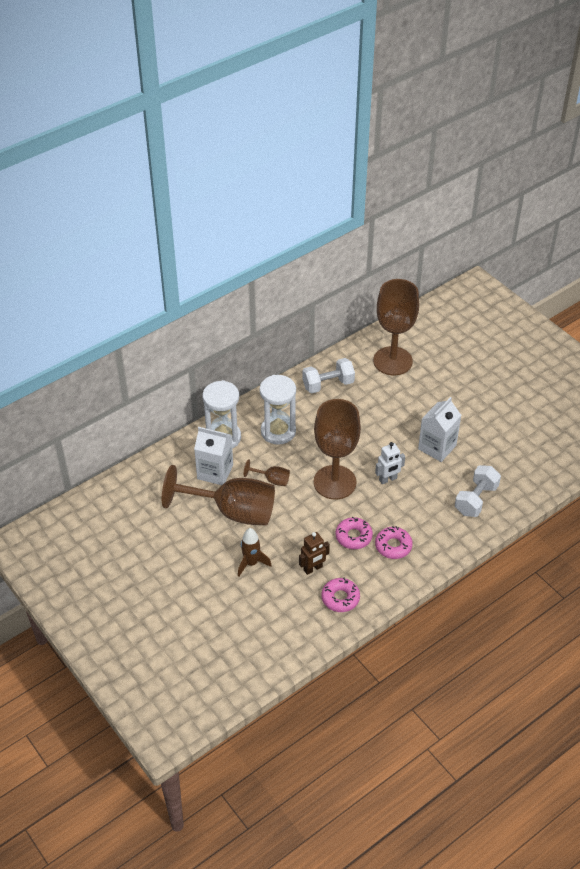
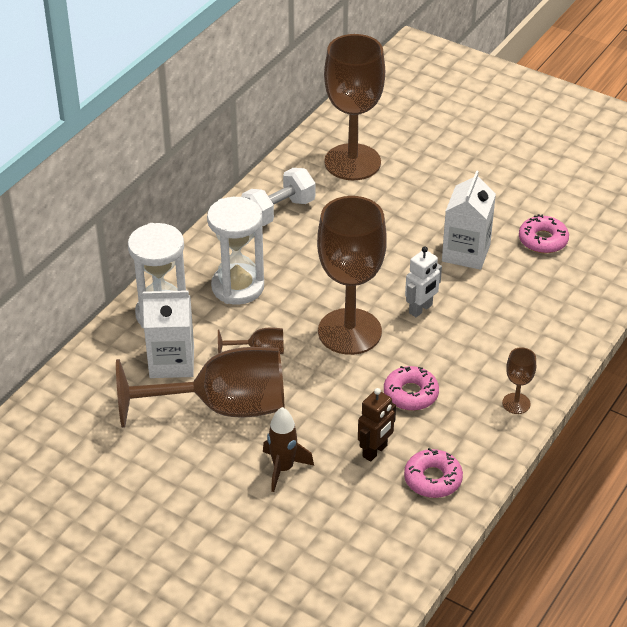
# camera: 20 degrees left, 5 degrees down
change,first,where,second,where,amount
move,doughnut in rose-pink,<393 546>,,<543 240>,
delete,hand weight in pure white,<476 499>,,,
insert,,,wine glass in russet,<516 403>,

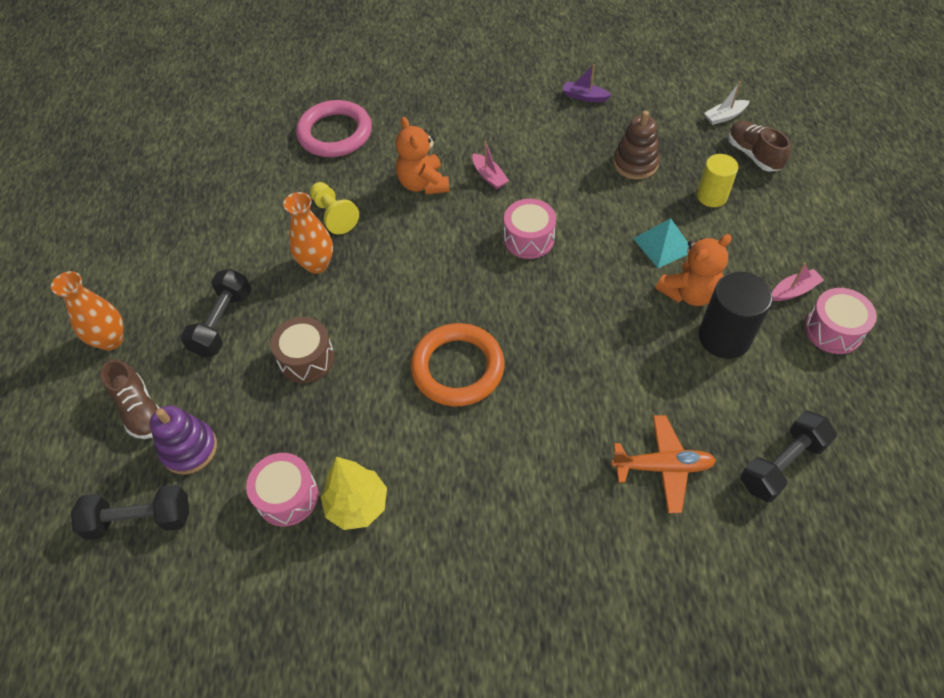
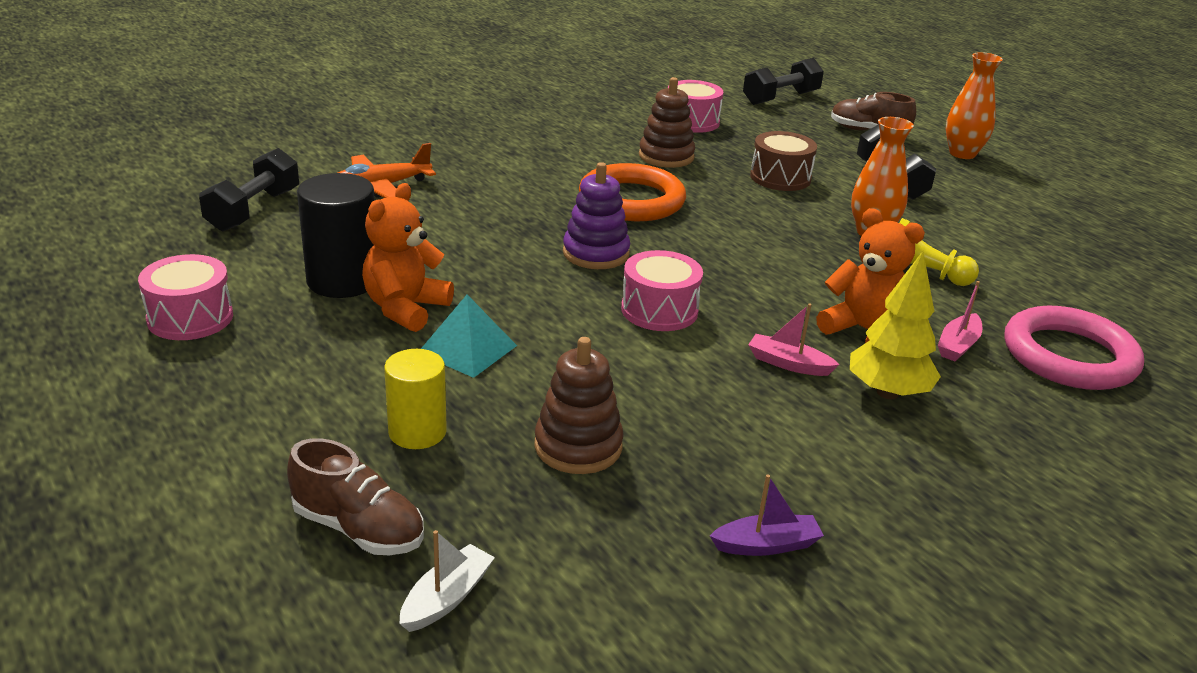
# camera: 145 degrees right, 25 degrees down
change,first,where,second,where,amount
move,ring stacker in purple,<189 449>,,<596 253>,
move,tree in yellow,<357 505>,,<887 392>,
move,sailboat in rose-pink,<794 290>,,<958 345>,
insert,,,ring stacker in russet,<666 156>,

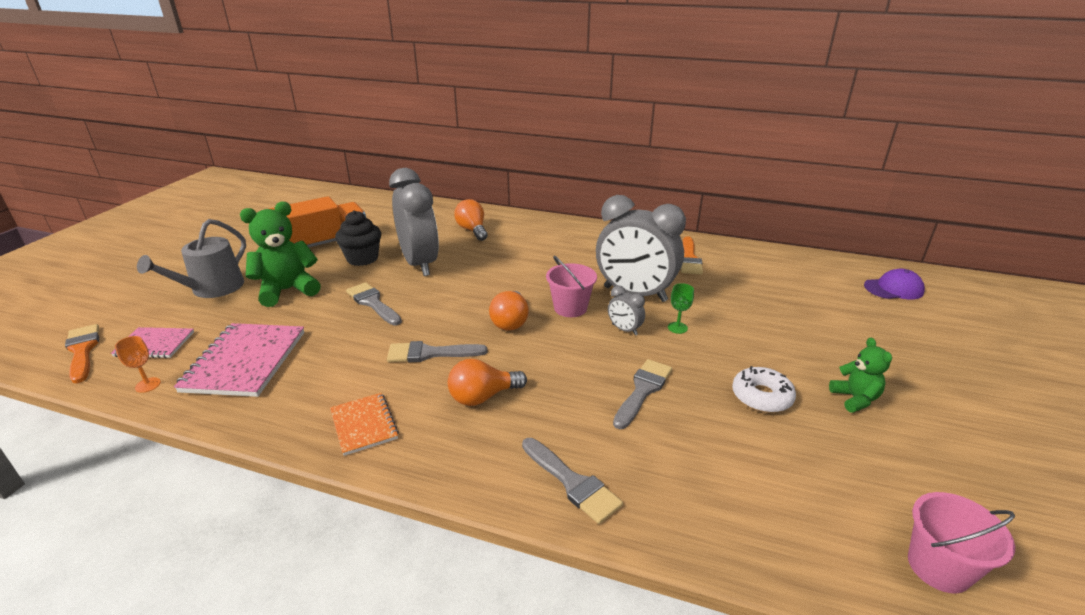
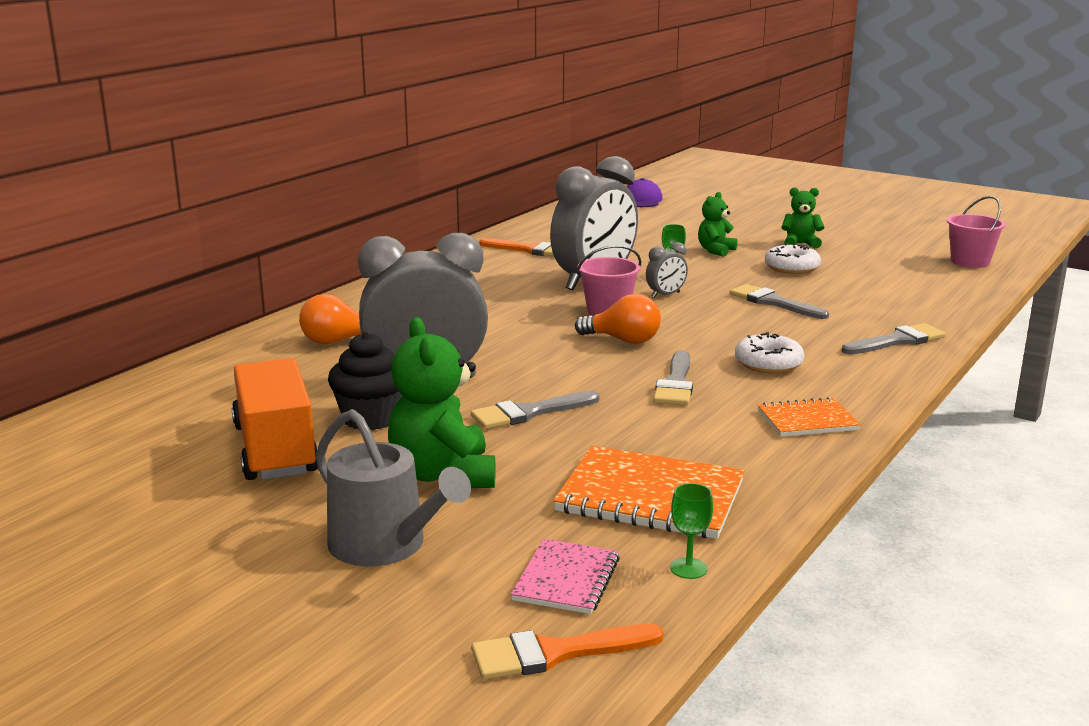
# camera: 75 degrees left, 10 degrees down
change,first,where,second,where,amount
recolor,wine glass in orange-coloured,<148 385>,wine glass in leaf-green,<688 568>,
recolor,notebook in rose-pink,<245 361>,notebook in orange-coloured,<650 497>,
replace,light bulb in orange-coloured,<483 397>,doughnut in pure white,<768 364>,
insert,,,teddy bear in leaf-green,<715 250>,

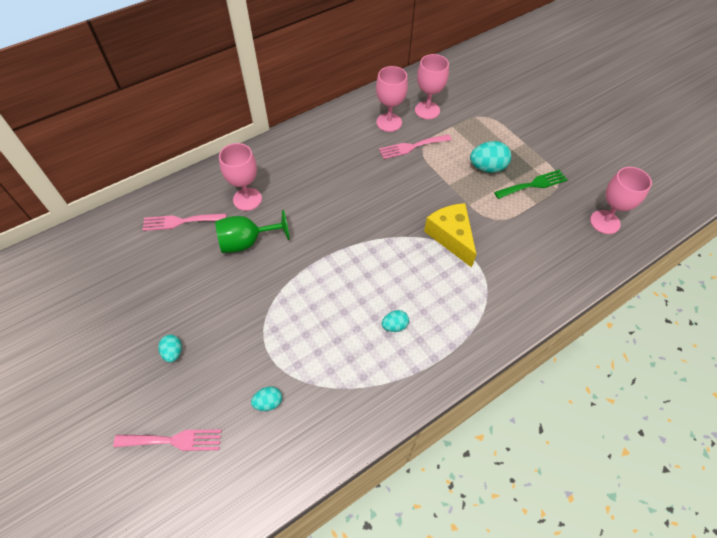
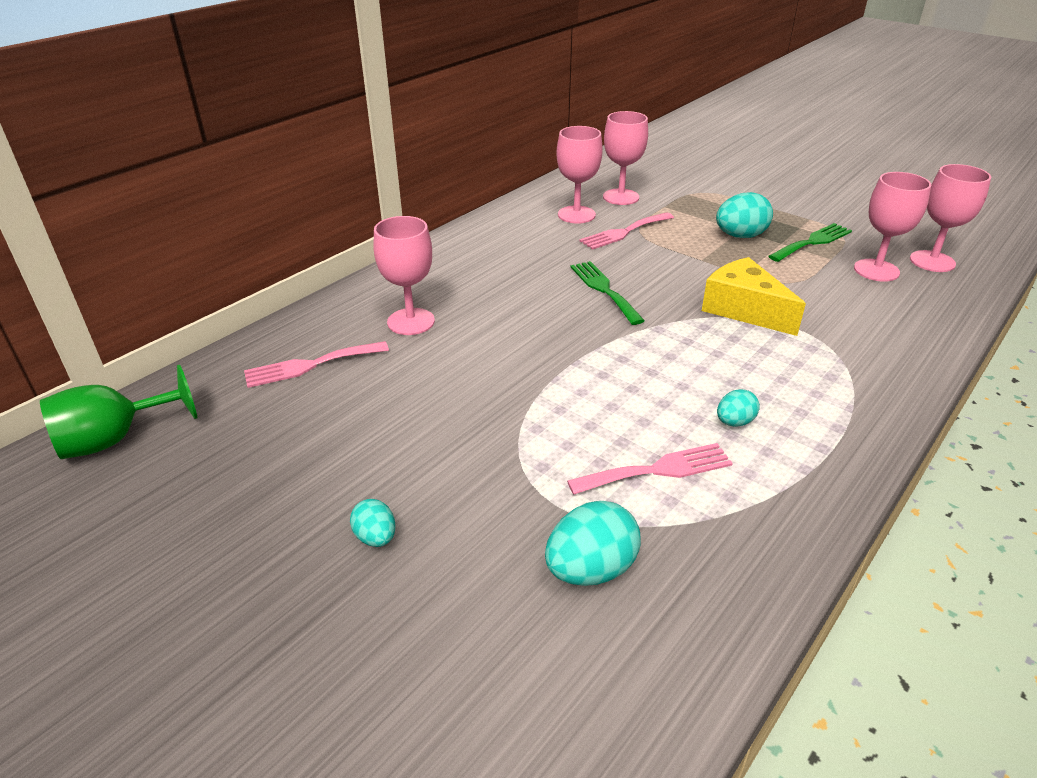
# camera: 15 degrees left, 20 degrees down
change,first,where,second,where,amount
move,fork in rose-pink,<173 440>,,<657 470>,
move,wine glass in leaf-green,<247 242>,,<115 439>,
resize,egg shape in turquoise,<268 402>,,<590 569>,x1.75
insert,,,fork in leaf-green,<604 289>,
insert,,,wine glass in rose-pink,<876 270>,

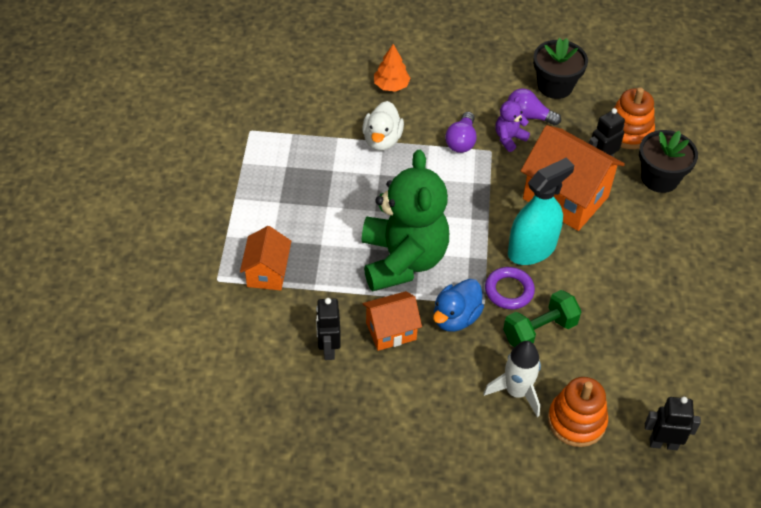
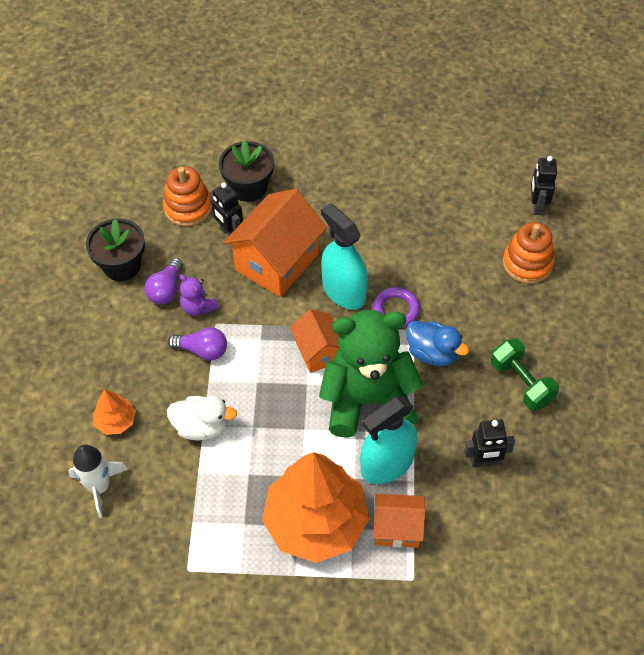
# camera: 90 degrees left, 5 degrees up
change,first,where,second,where,amount
move,house in orange-coloured,<391 331>,,<318 352>,
move,rocket in pure white,<516 392>,,<99 487>,
move,hand weight in leaf-green,<539 331>,,<521 383>,
insert,,,tree in orange-coloured,<316 522>,
insert,,,sprayer in turquoise,<387 464>,

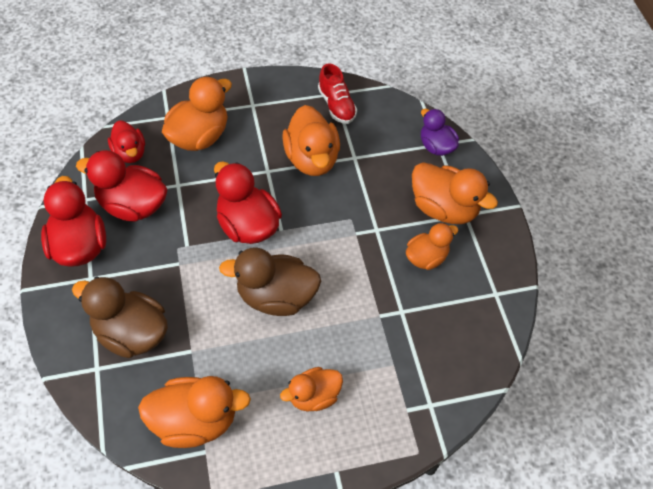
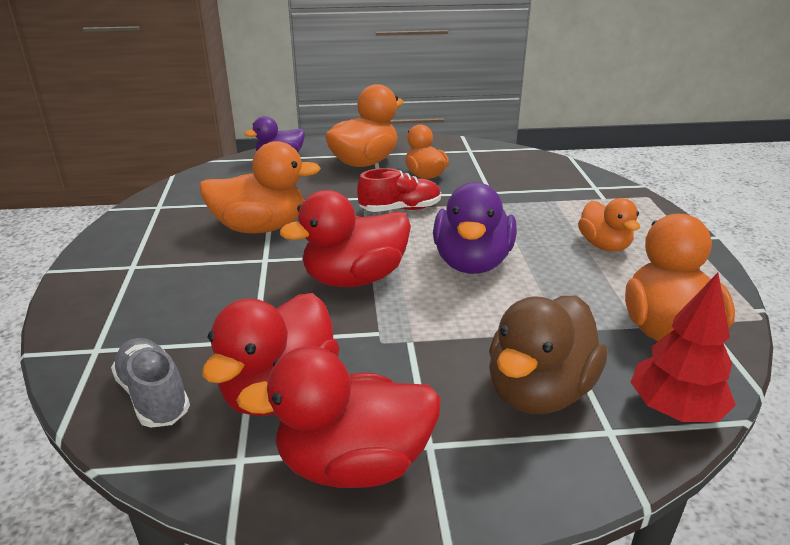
# camera: 80 degrees left, 25 degrees down
change,first,where,second,where,amount
replace,rubber duck in red,<130 153>,lace-up shoe in grey,<153 396>,
delete,rubber duck in orange-coloured,<199 137>,,,
recolor,rubber duck in russet,<276 297>,rubber duck in purple,<472 262>,
move,lace-up shoe in red,<336 105>,,<400 209>,
insert,,,tree in red,<675 410>,

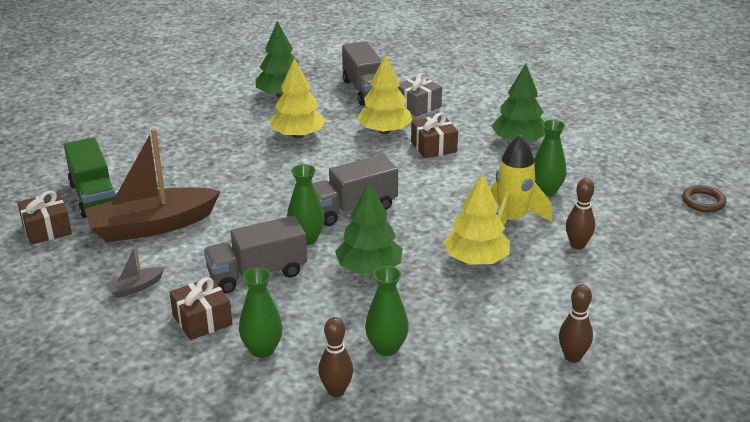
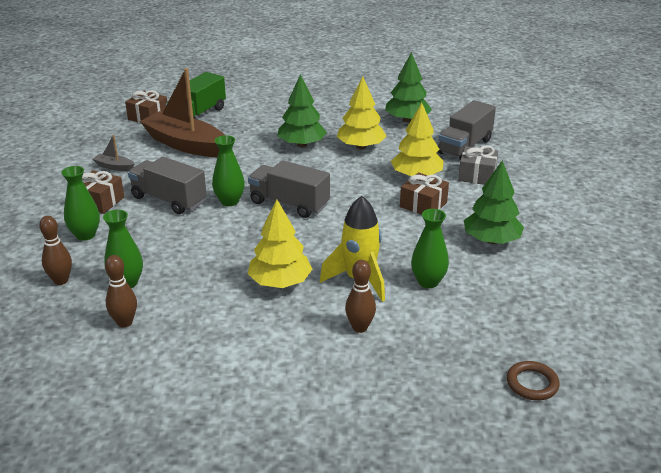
# camera: 55 degrees right, 0 degrees up
change,first,where,second,where,amount
move,tree in leaf-green,<369 269>,,<301 144>,
move,tenpin in russet,<572 357>,,<125 322>,

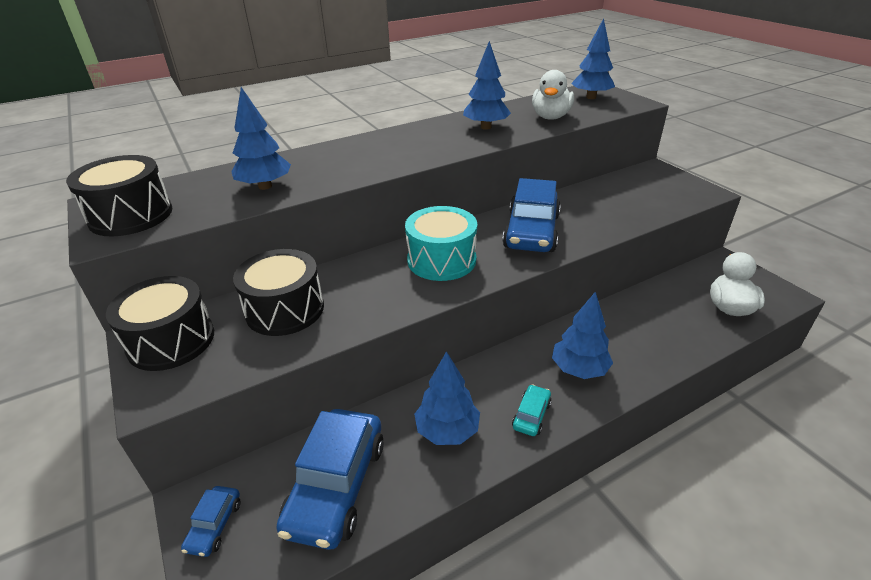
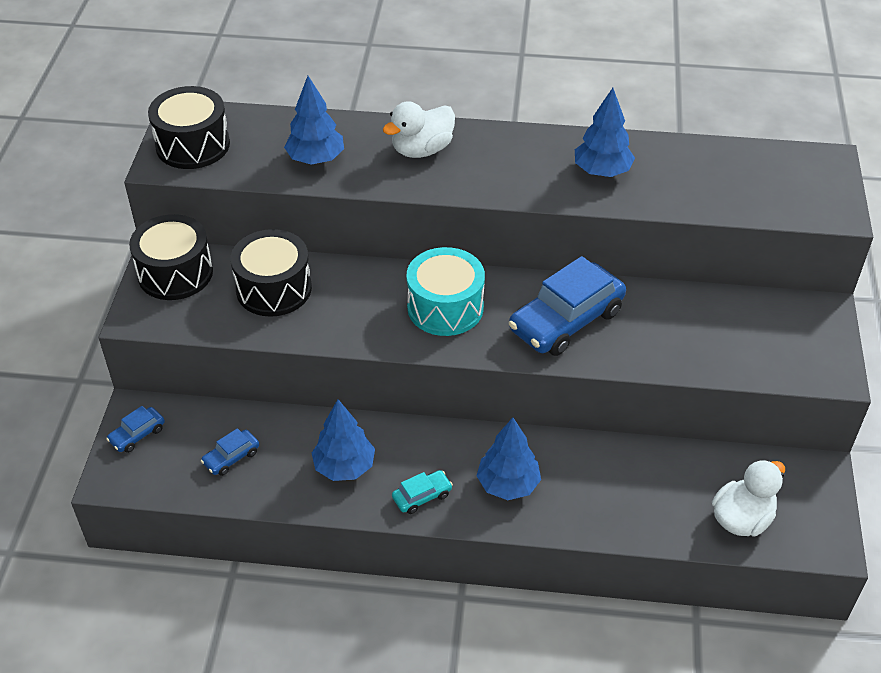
# camera: 35 degrees right, 10 degrees up
change,first,where,second,where,amount
resize,automobile in royal blue,<336 486>,,<231 457>,x0.46
move,rubber duck in pure white,<550 117>,,<422 150>,
delete,tree in royal blue,<591 97>,,,

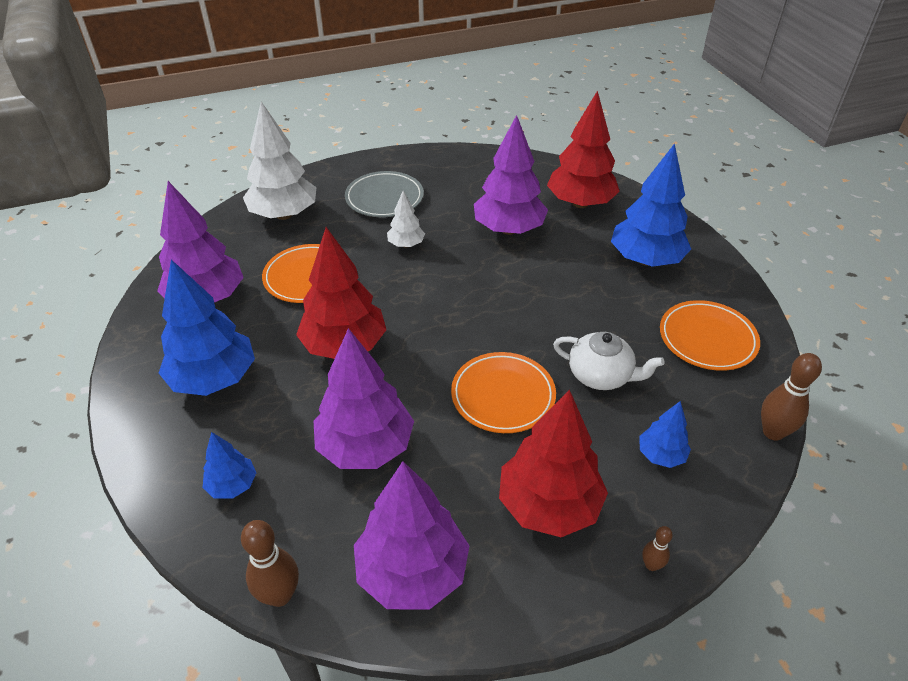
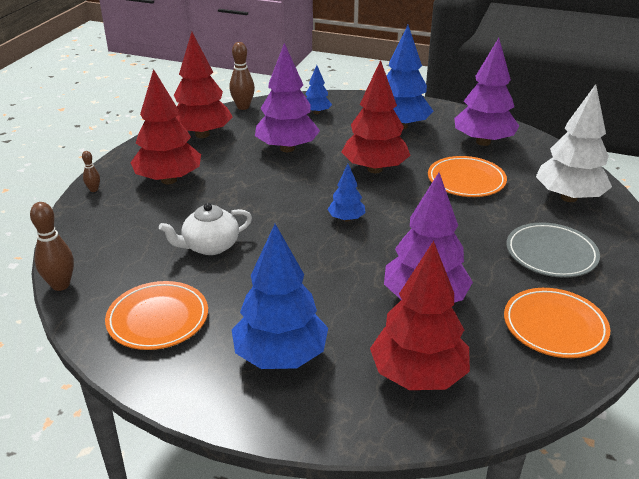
# camera: 130 degrees right, 10 degrees down
change,first,where,second,where,amount
recolor,tree in purple,<412 571>,tree in red,<202 134>,
delete,tree in pure white,<406 244>,,,
move,flat dish in orange-coloured,<503 395>,,<554 326>,
move,tree in royal blue,<661 455>,,<346 219>,

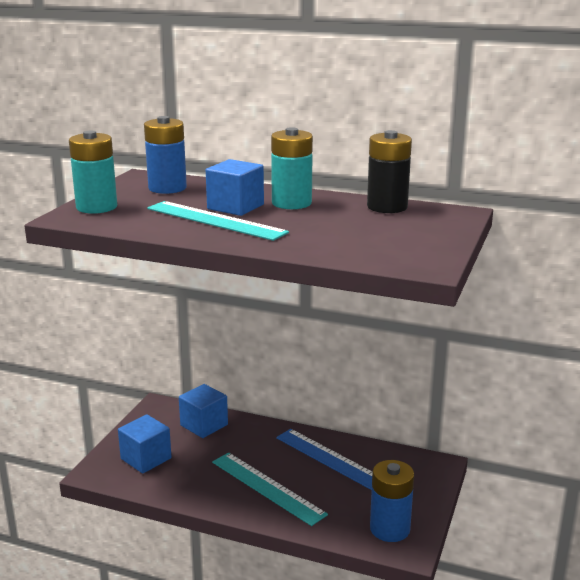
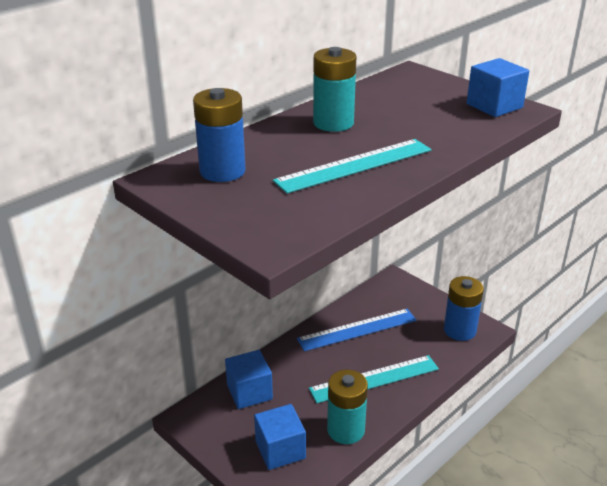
# camera: 65 degrees left, 10 degrees up
change,first,where,second,where,amount
move,battery in turquoise,<96 207>,,<346 430>,
move,block in royal blue,<235 207>,,<494 106>,
delete,battery in ebony,<387 207>,,,

